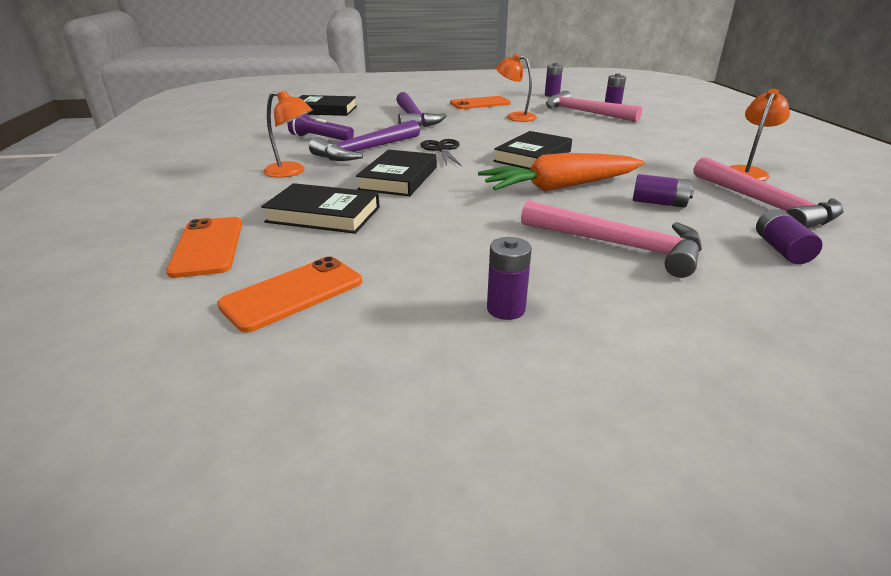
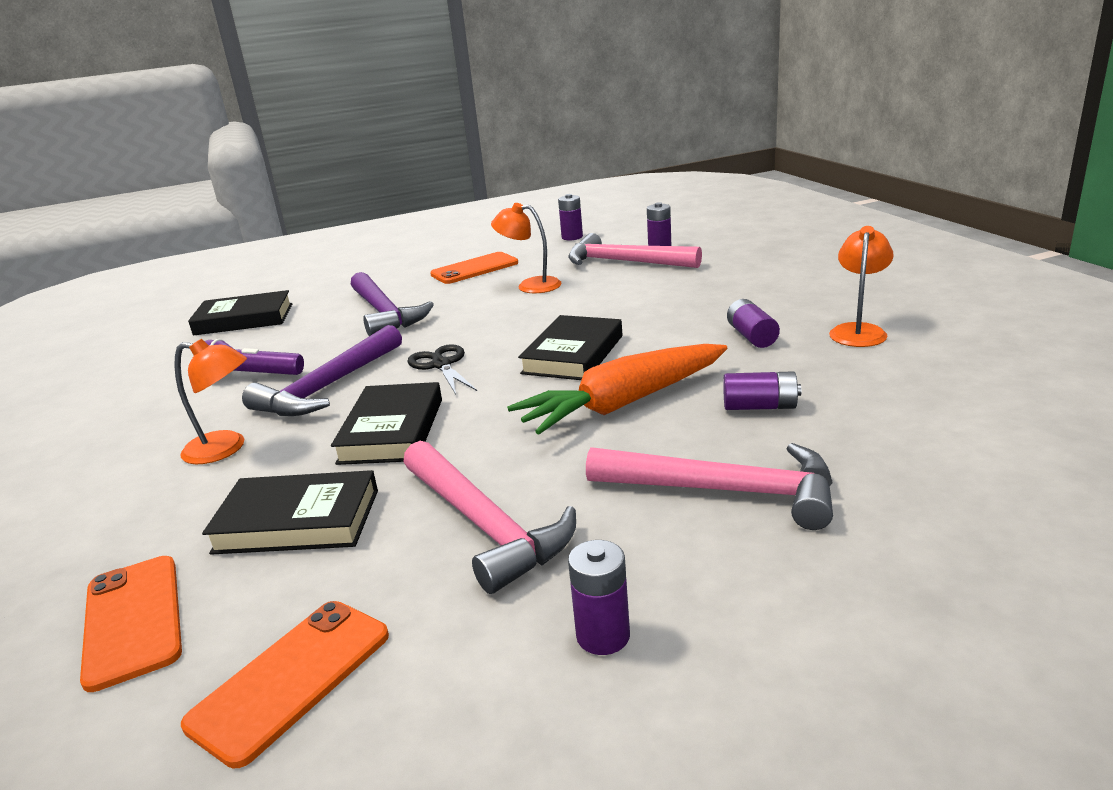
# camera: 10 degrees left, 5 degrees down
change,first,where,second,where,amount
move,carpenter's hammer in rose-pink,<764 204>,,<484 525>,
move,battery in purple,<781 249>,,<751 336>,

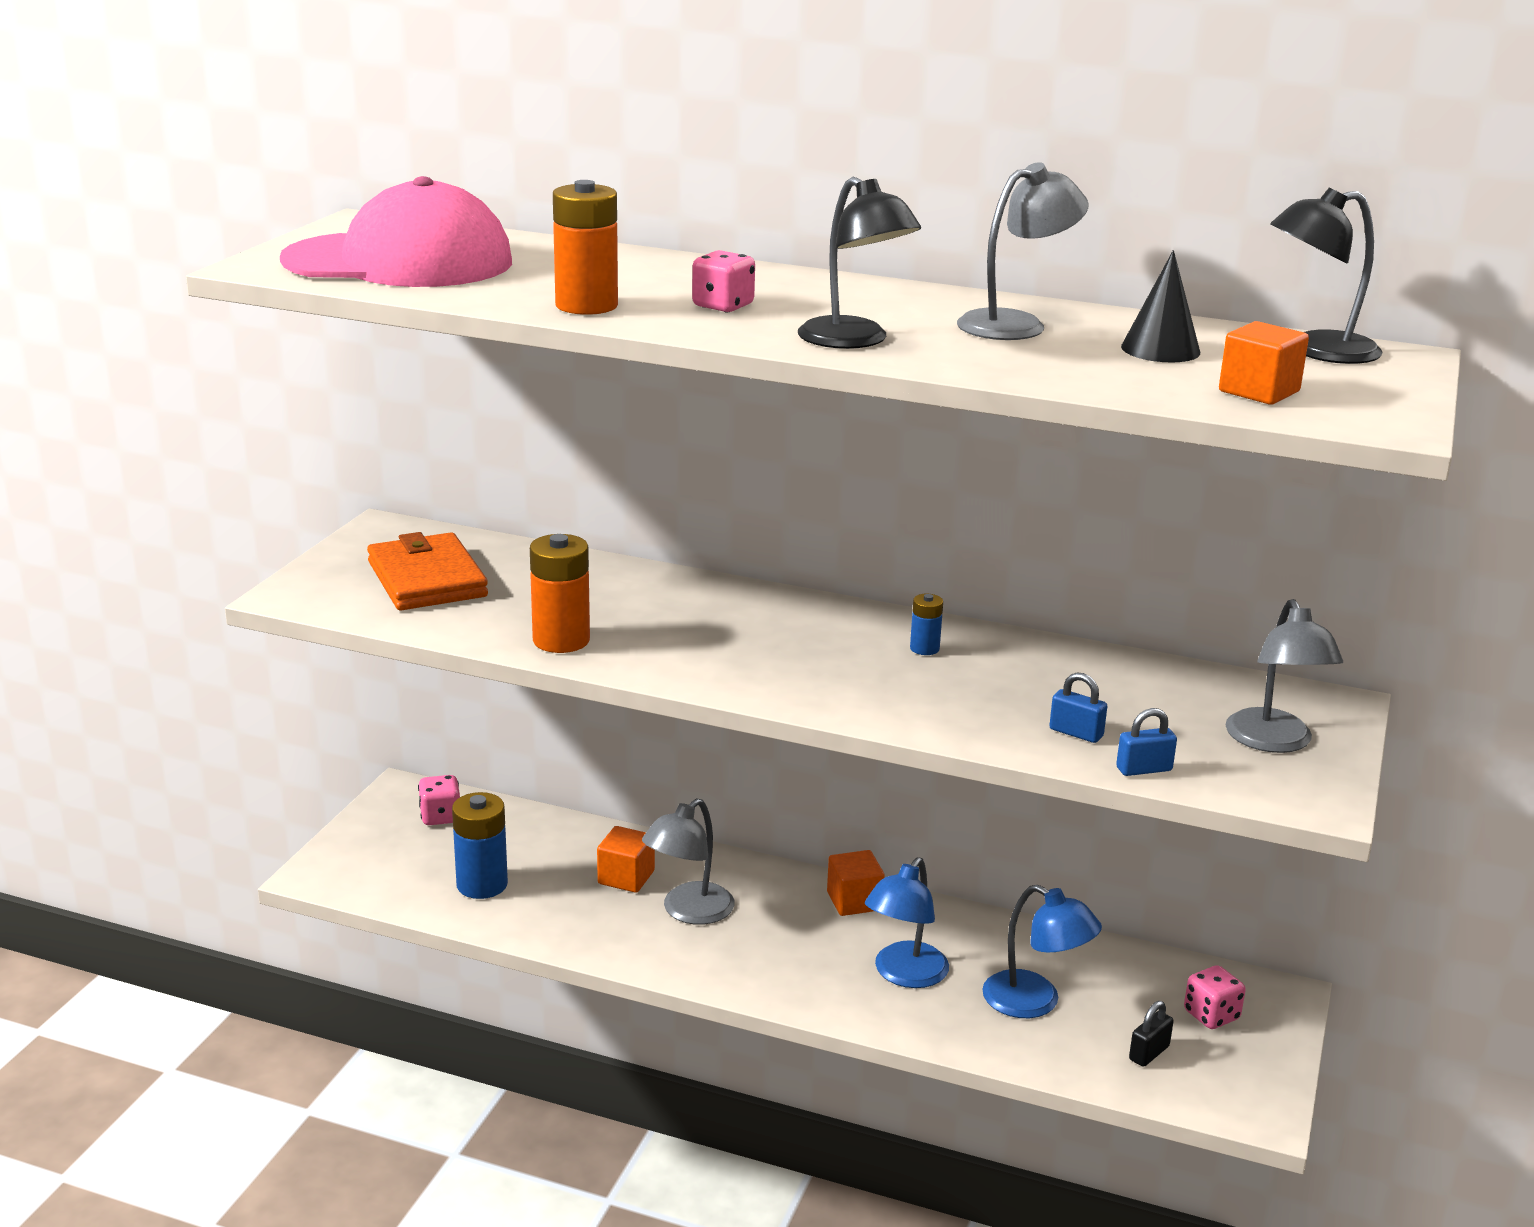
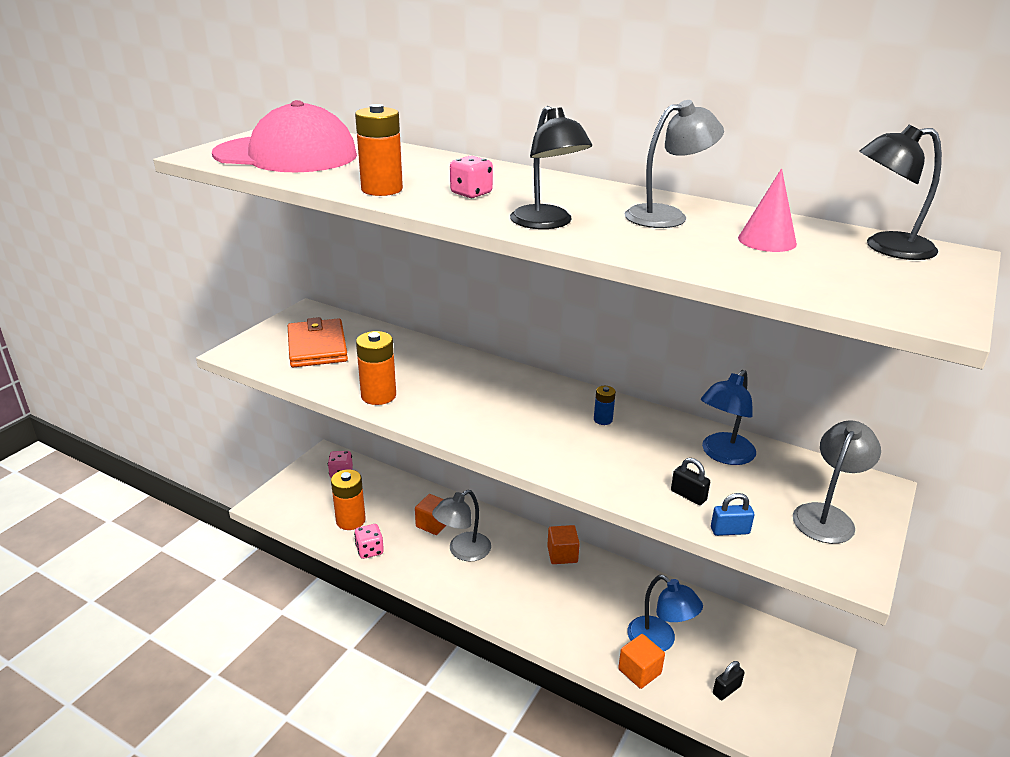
# camera: 10 degrees right, 5 degrees up
change,first,where,second,where,amount
recolor,battery in royal blue,<482 884>,battery in orange-coloured,<350 520>,
move,reading lamp in royal blue,<904 975>,,<723 455>,
recolor,padlock in royal blue,<1076 733>,padlock in ebony,<688 495>,
recolor,cone shape in ebony,<1160 349>,cone shape in rose-pink,<767 241>,
move,dice in rose-pink,<1211 1015>,,<370 550>,
move,block in orange-coloured,<1259 391>,,<639 671>,
rotate,reading lamp in grey,<1274 742>,,<827 516>,150 degrees counterclockwise

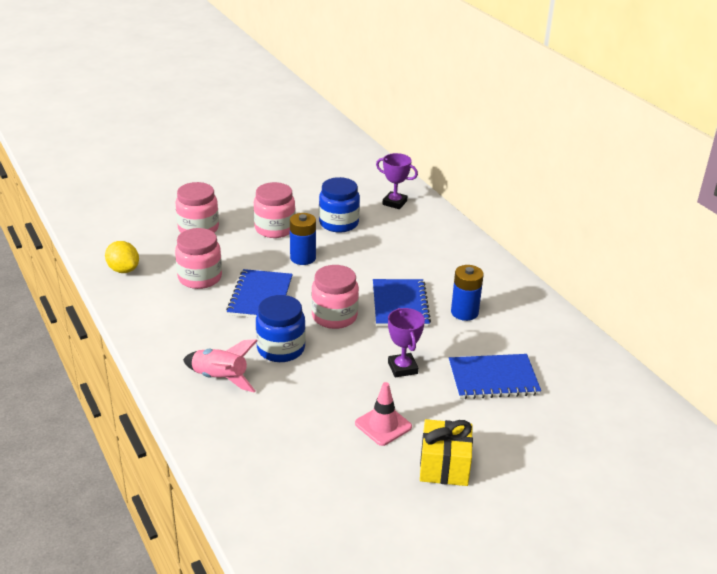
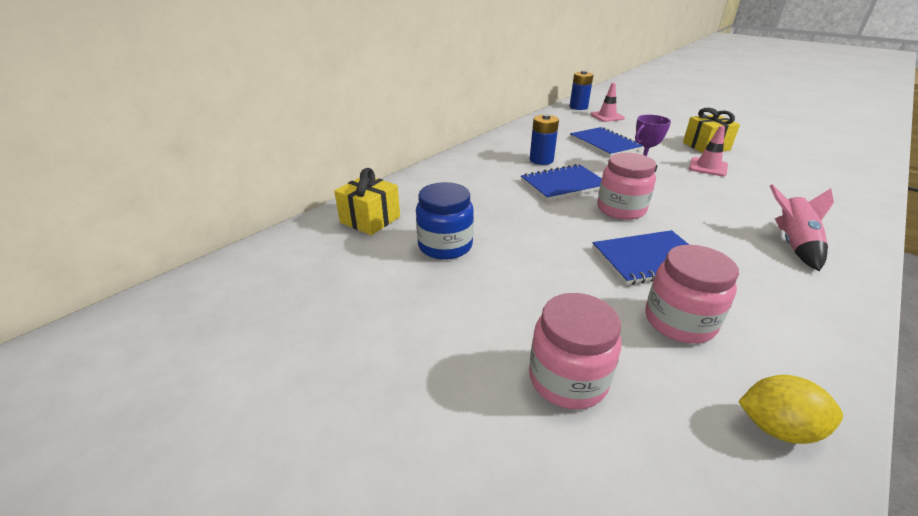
# camera: 110 degrees left, 0 degrees up
change,first,where,second,where,amount
rotate,citrus fruit in yellow,<123 270>,,<776 427>,75 degrees clockwise
delete,jar in rose-pink,<275 229>,,,
delete,jar in royal blue,<281 349>,,,
move,battery in royal blue,<303 258>,,<578 107>,
replace,award cup in purple,<394 203>,present in yellow,<370 220>,
insert,,,traffic cone in rose-pink,<607 116>,

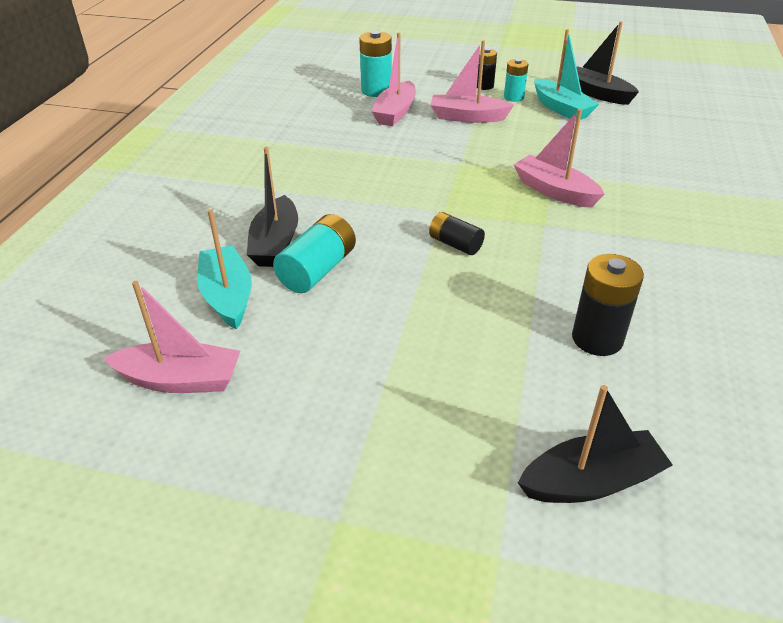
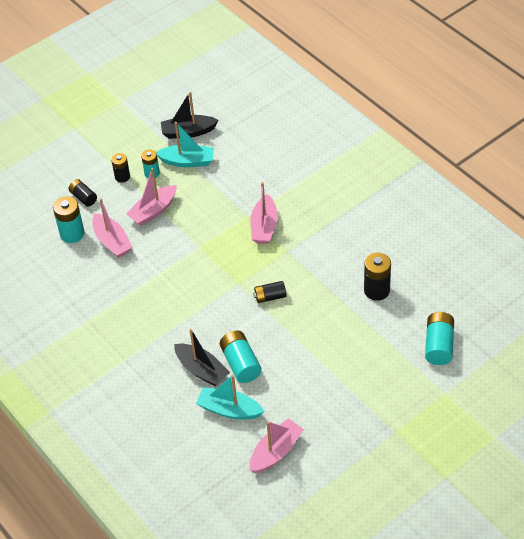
# camera: 50 degrees left, 10 degrees up
change,first,where,second,where,amount
rotate,sailboat in rose-pink,<554 191>,,<264 227>,75 degrees counterclockwise
replace,sailboat in ebony,<591 481>,battery in turquoise,<439 345>,
insert,,,battery in ebony,<83 197>,

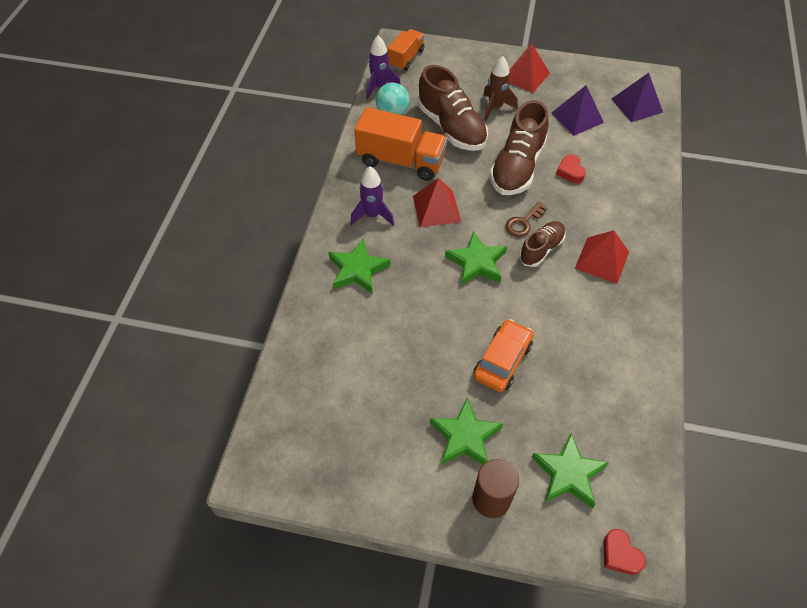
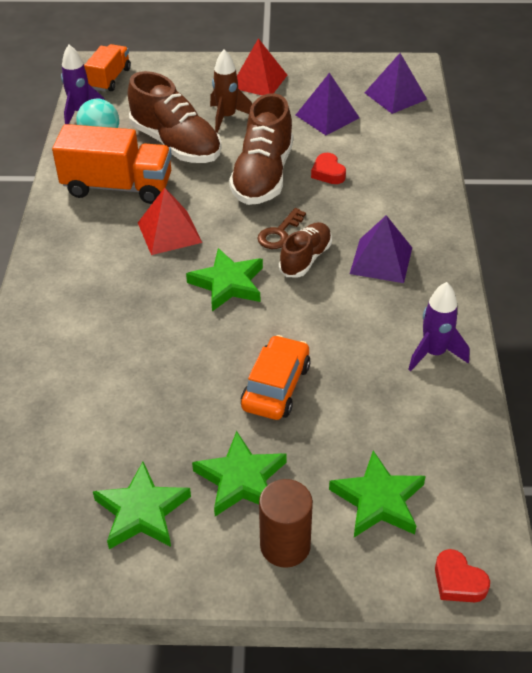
# camera: 10 degrees left, 10 degrees down
change,first,where,second,where,amount
move,five-pointed star in leaf-green,<357 269>,,<142 511>,
move,rocket in purple,<372 215>,,<434 353>,
recolor,pyramid in red,<602 260>,pyramid in purple,<381 260>,

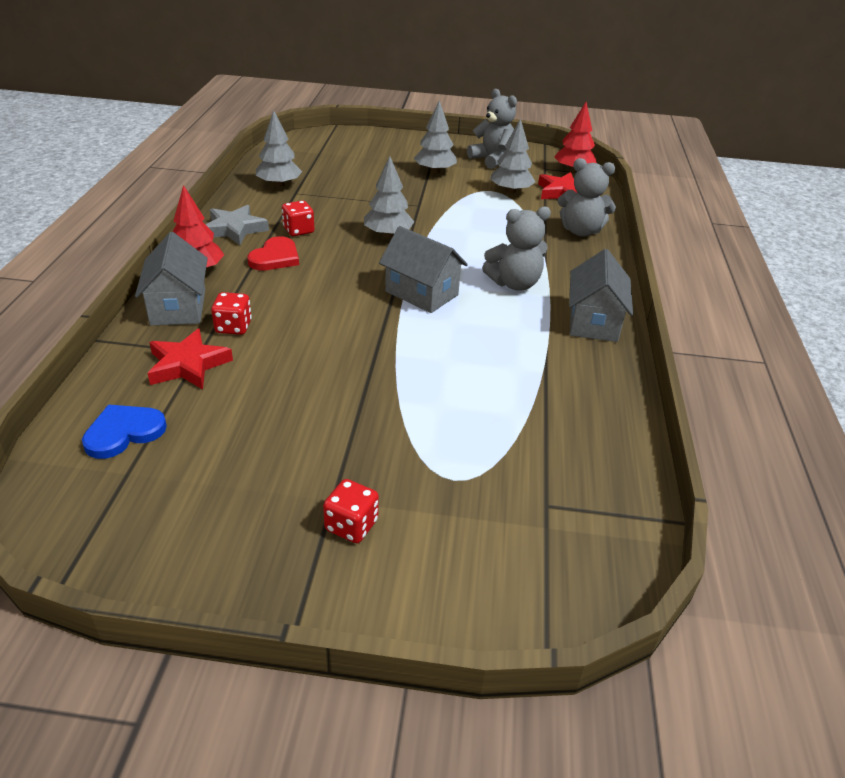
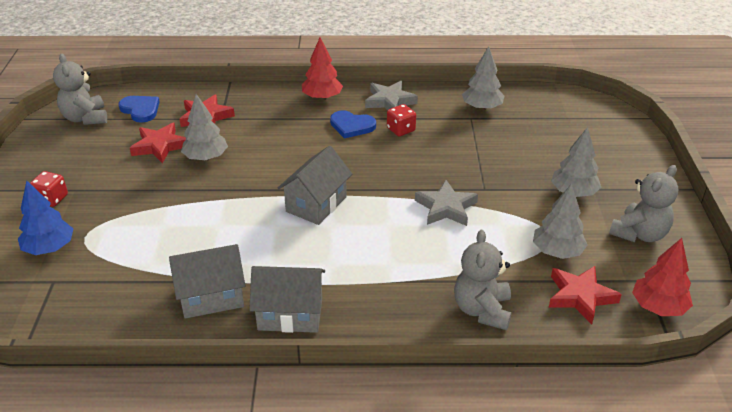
# camera: 85 degrees right, 0 degrees up
change,first,where,second,where,amount
move,house in grey,<178 307>,,<211 297>,
delete,dice in red,<233 327>,,,
recolor,heart shape in red,<275 257>,heart shape in royal blue,<352 126>,
move,tree in grey,<388 235>,,<206 158>,
move,teddy bear in grey,<514 283>,,<85 118>,
insert,,,tree in royal blue,<49 248>,
insert,,,five-pointed star in red,<160 146>,
insert,,,five-pointed star in grey,<446 208>,

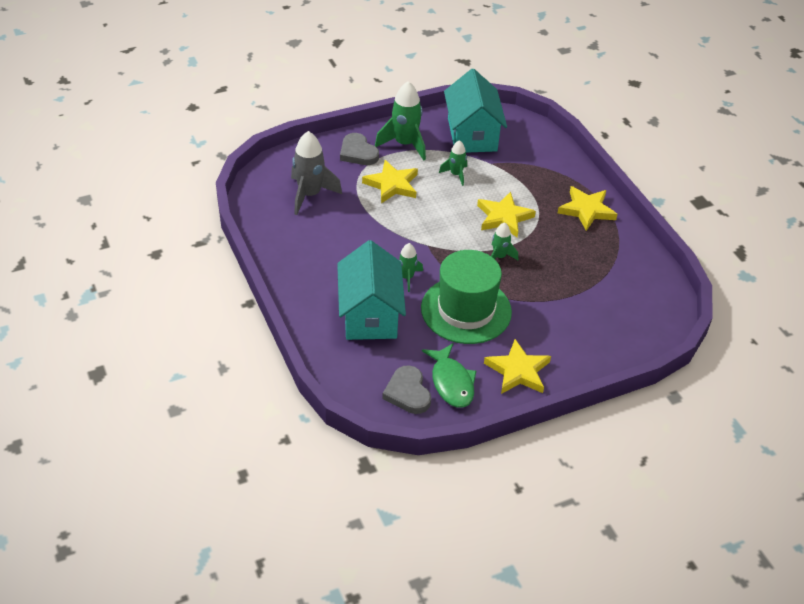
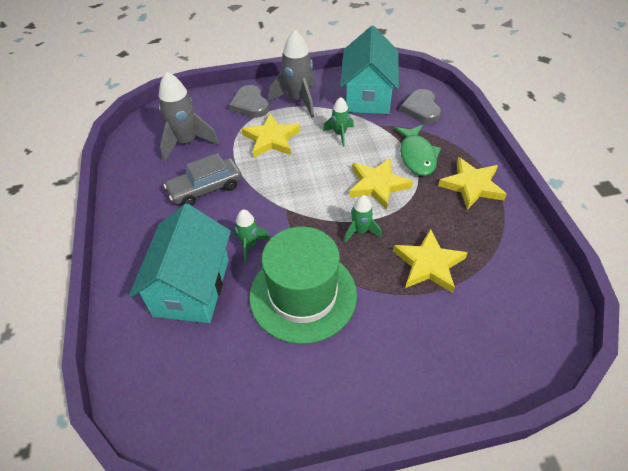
# camera: 15 degrees right, 5 degrees up
change,first,where,second,where,amount
recolor,rocket in leaf-green,<405 144>,rocket in grey,<298 100>,
move,heart shape in grey,<407 393>,,<421 109>,
move,fish in leaf-green,<451 382>,,<417 156>,
move,five-pointed star in yellow,<518 371>,,<429 264>,
insert,,,automobile in grey,<205 188>,

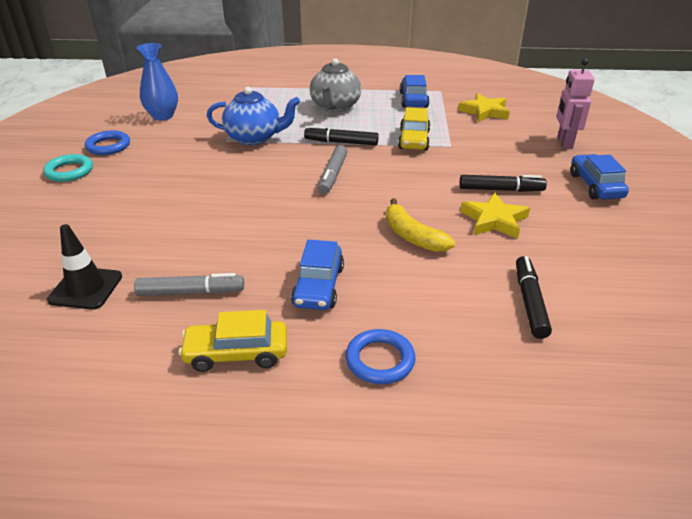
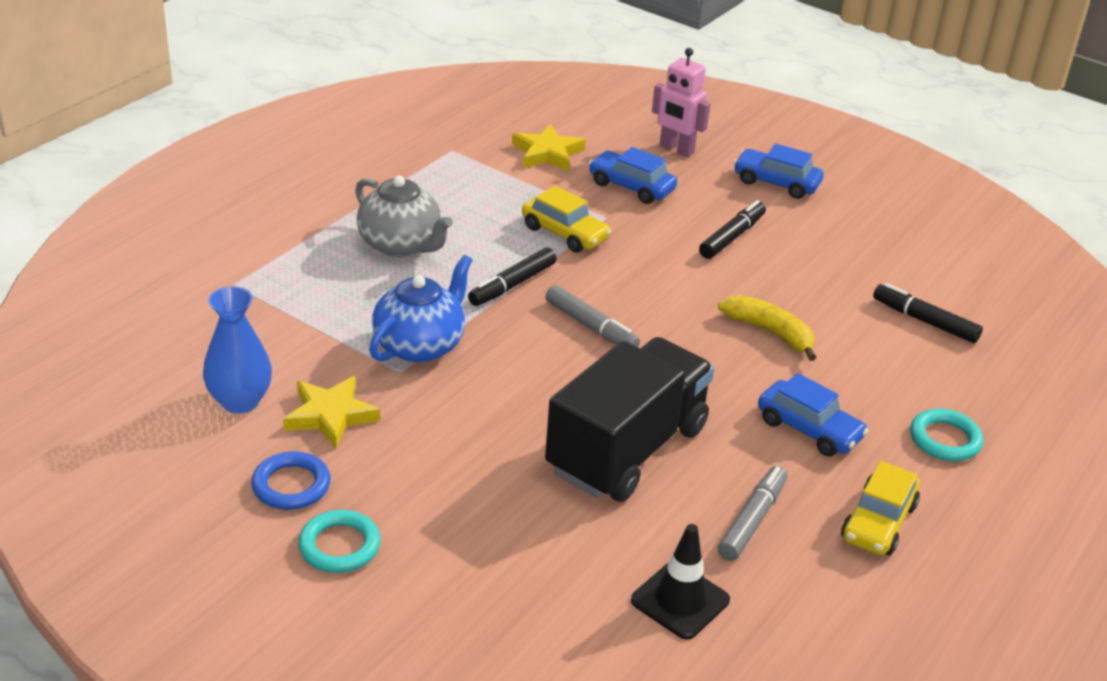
# camera: 60 degrees left, 0 degrees up
change,first,where,second,where,amount
recolor,ring in royal blue,<380 360>,ring in turquoise,<945 439>,
rotate,toy banana in yellow,<412 236>,,<770 332>,135 degrees counterclockwise
move,automobile in royal blue,<413 100>,,<631 187>,
move,five-pointed star in yellow,<494 220>,,<330 415>,
insert,,,truck in ebony,<627 449>,

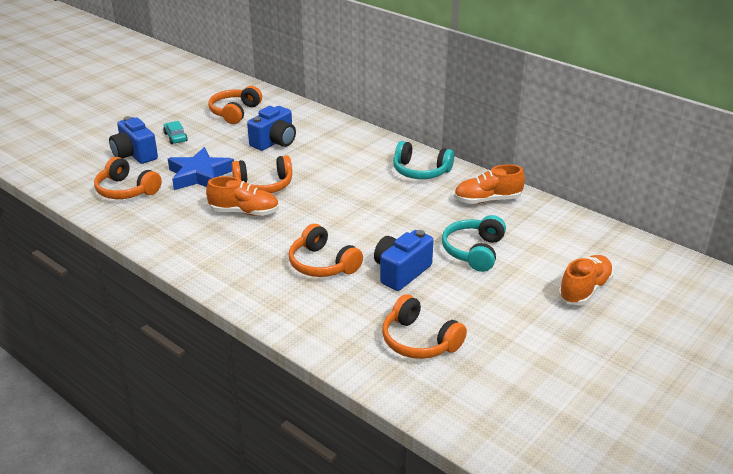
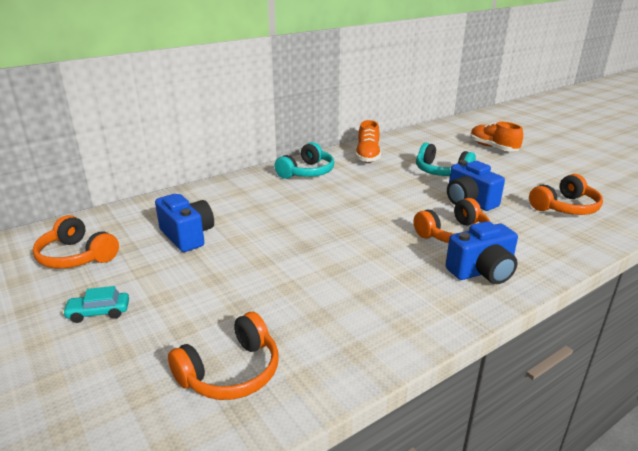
# camera: 75 degrees left, 5 degrees down
change,first,where,second,where,amount
move,compact camera in royal blue,<135 154>,,<482 271>,
delete,five-pointed star in royal blue,<200 175>,,,
delete,lace-up shoe in orange-coloured,<244 212>,,,
delete,over-ear headphones in orange-coloured,<264 185>,,,

